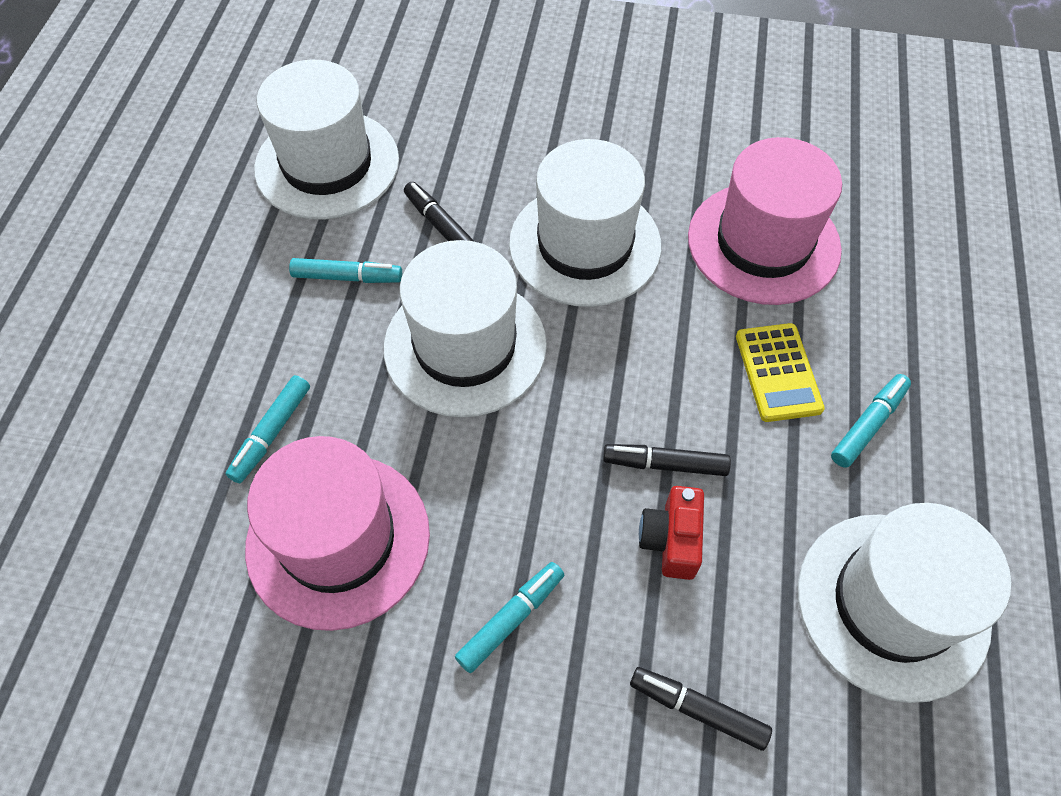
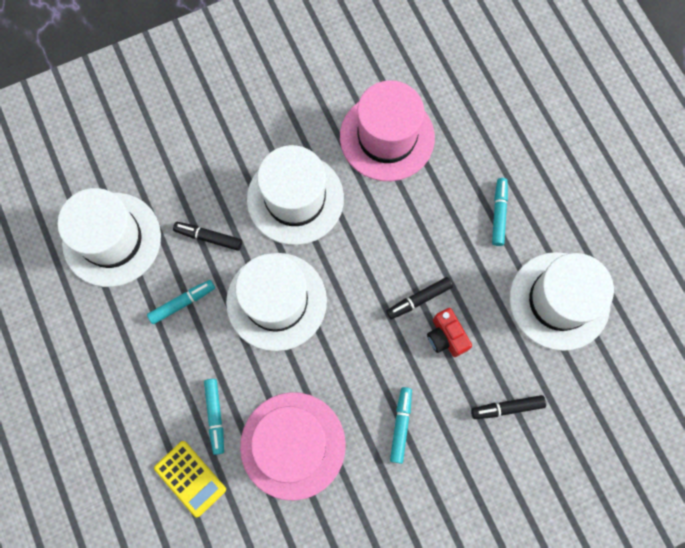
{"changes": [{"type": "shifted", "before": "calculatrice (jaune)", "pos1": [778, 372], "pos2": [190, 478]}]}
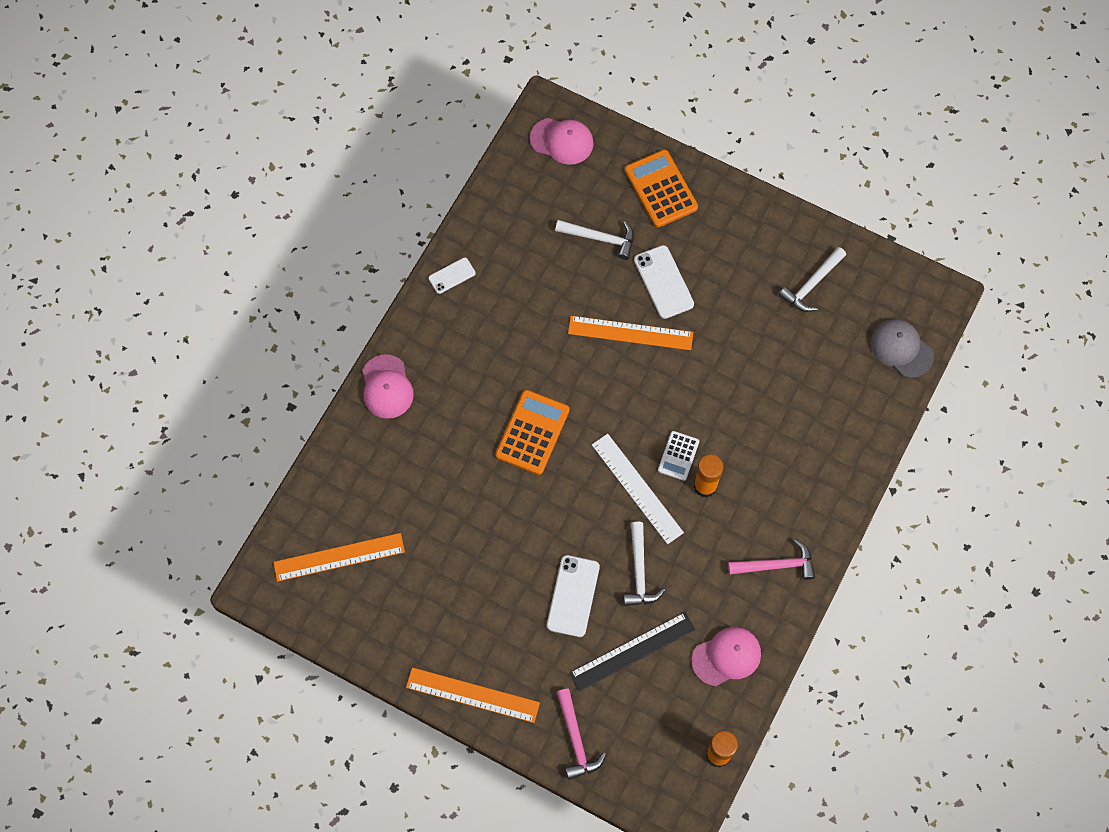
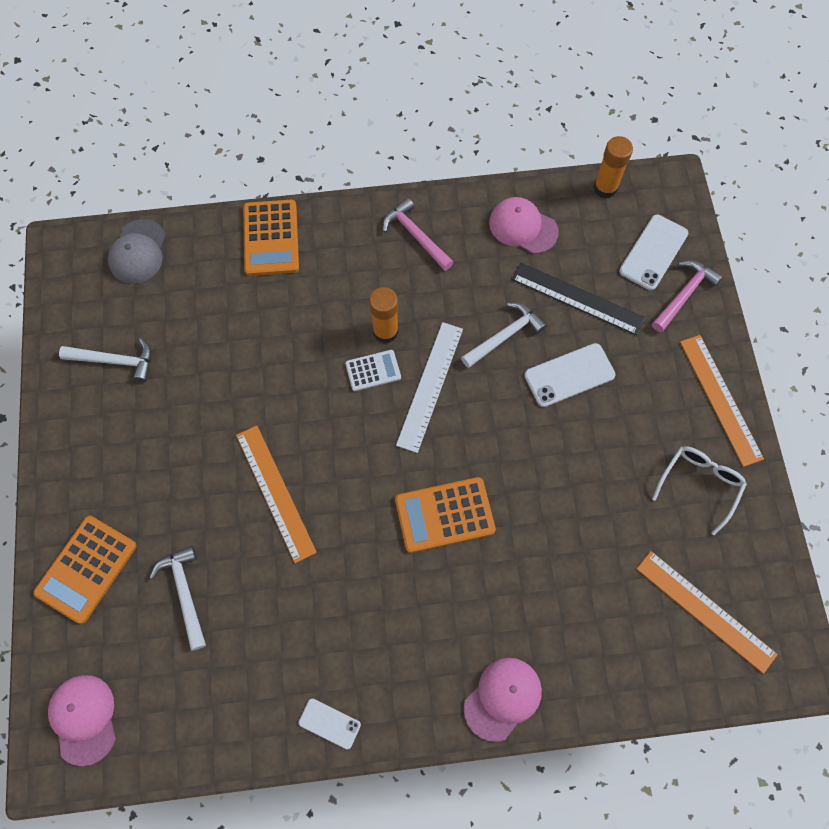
{"changes": [{"type": "new", "after": "calculatrice (orange)", "pos2": [271, 238]}, {"type": "new", "after": "lunettes (blanc)", "pos2": [699, 485]}, {"type": "shifted", "before": "téléphone (blanc)", "pos1": [663, 282], "pos2": [653, 252]}]}
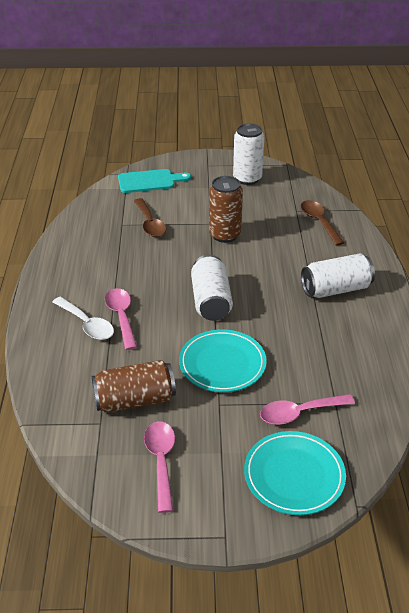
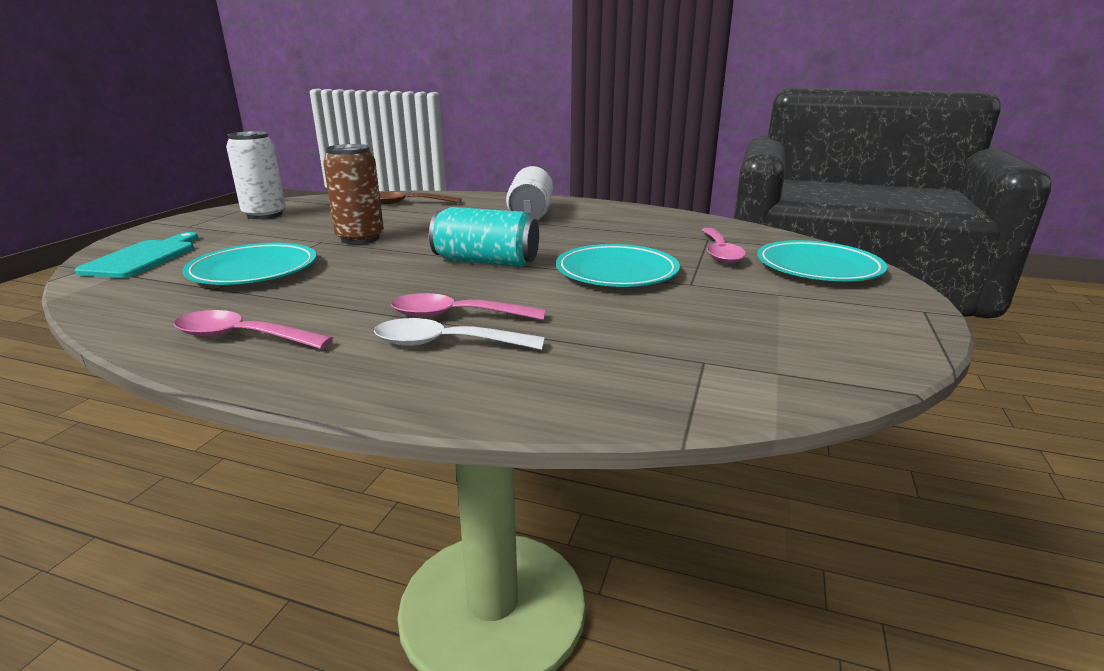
{"changes": [{"type": "gone", "before": "canette (marron)", "pos1": [135, 400]}, {"type": "shifted", "before": "cuillère (rose)", "pos1": [161, 461], "pos2": [242, 337]}, {"type": "swapped", "before": "cuillère (marron)", "after": "assiette (turquoise)", "pos1": [150, 224], "pos2": [253, 270]}, {"type": "repainted", "before": "canette (blanc)", "after": "canette (turquoise)", "pos1": [211, 301], "pos2": [486, 261]}, {"type": "rotated", "before": "cuillère (blanc)", "pos1": [87, 324], "pos2": [446, 344], "turn": -150}]}
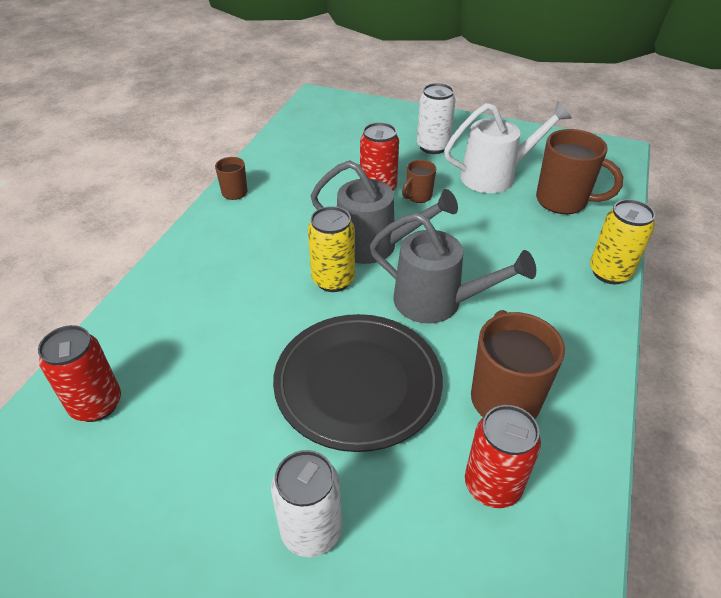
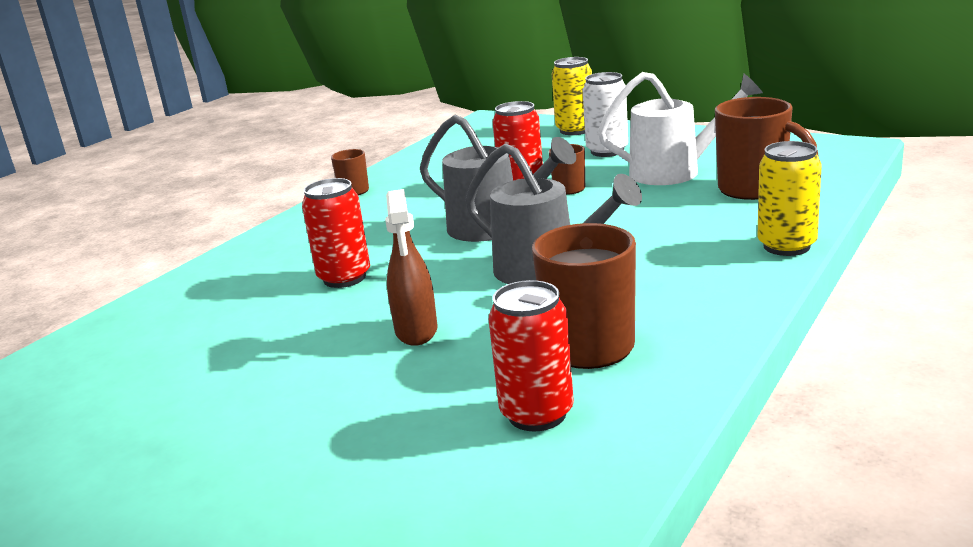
{"changes": [{"type": "gone", "before": "canette (blanc)", "pos1": [311, 531]}, {"type": "shifted", "before": "canette (rouge)", "pos1": [96, 404], "pos2": [344, 278]}, {"type": "shifted", "before": "canette (jaune)", "pos1": [333, 280], "pos2": [575, 130]}, {"type": "swapped", "before": "assiette (noir)", "after": "vaporisateur (marron)", "pos1": [358, 383], "pos2": [416, 331]}]}
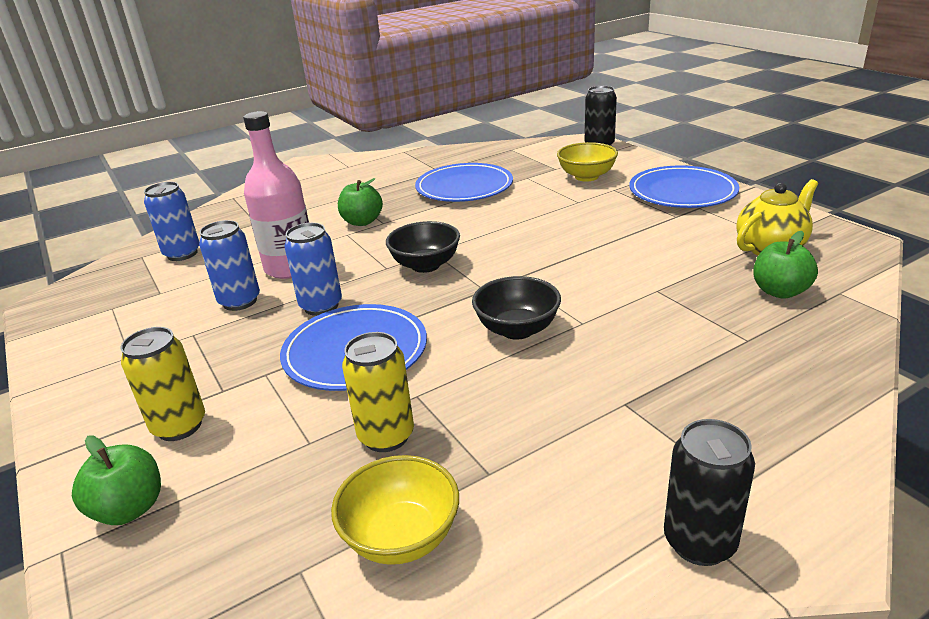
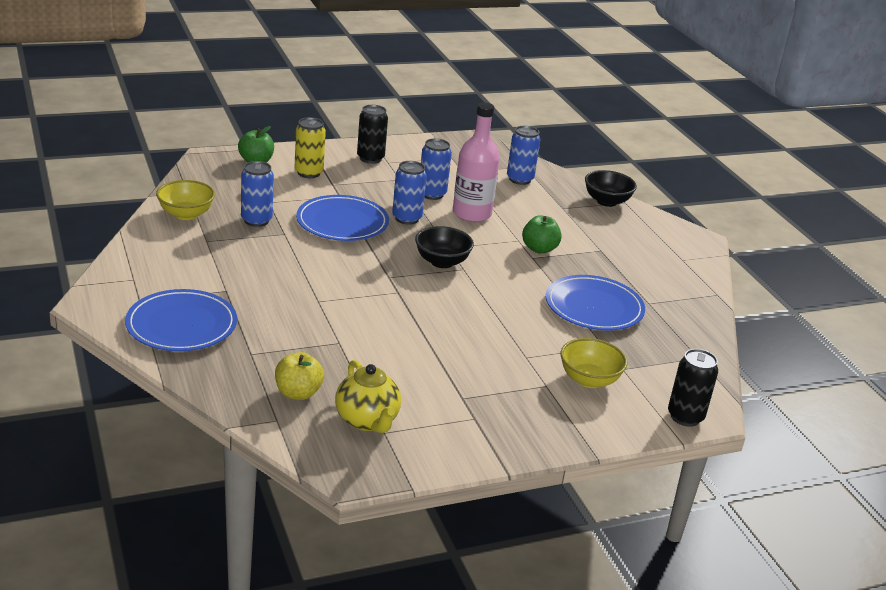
{"changes": [{"type": "shifted", "before": "bol (noir)", "pos1": [517, 329], "pos2": [606, 201]}, {"type": "shifted", "before": "assiette (bleu)", "pos1": [682, 192], "pos2": [181, 325]}, {"type": "shifted", "before": "canette (noir)", "pos1": [699, 542], "pos2": [370, 158]}, {"type": "repainted", "before": "canette (jaune)", "after": "canette (bleu)", "pos1": [386, 436], "pos2": [256, 220]}, {"type": "repainted", "before": "pomme (vert)", "after": "pomme (jaune)", "pos1": [780, 291], "pos2": [298, 393]}]}
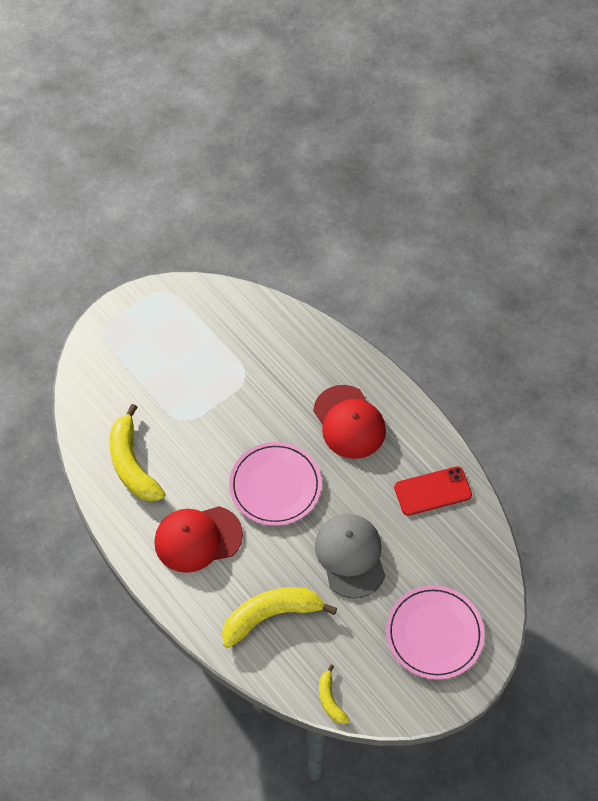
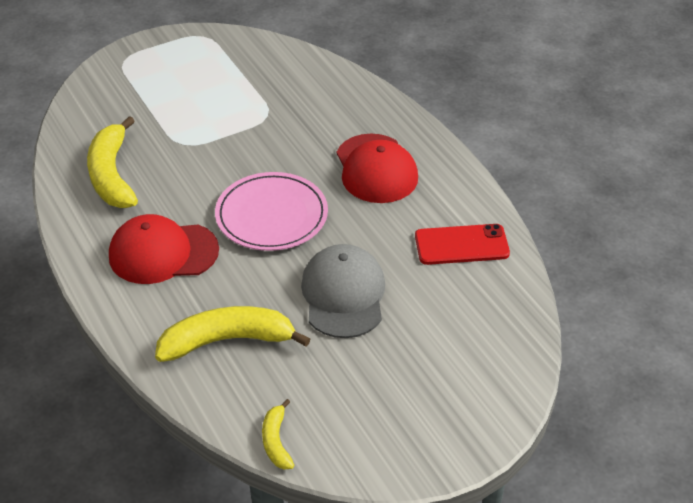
{"changes": [{"type": "gone", "before": "assiette (rose)", "pos1": [434, 634]}]}
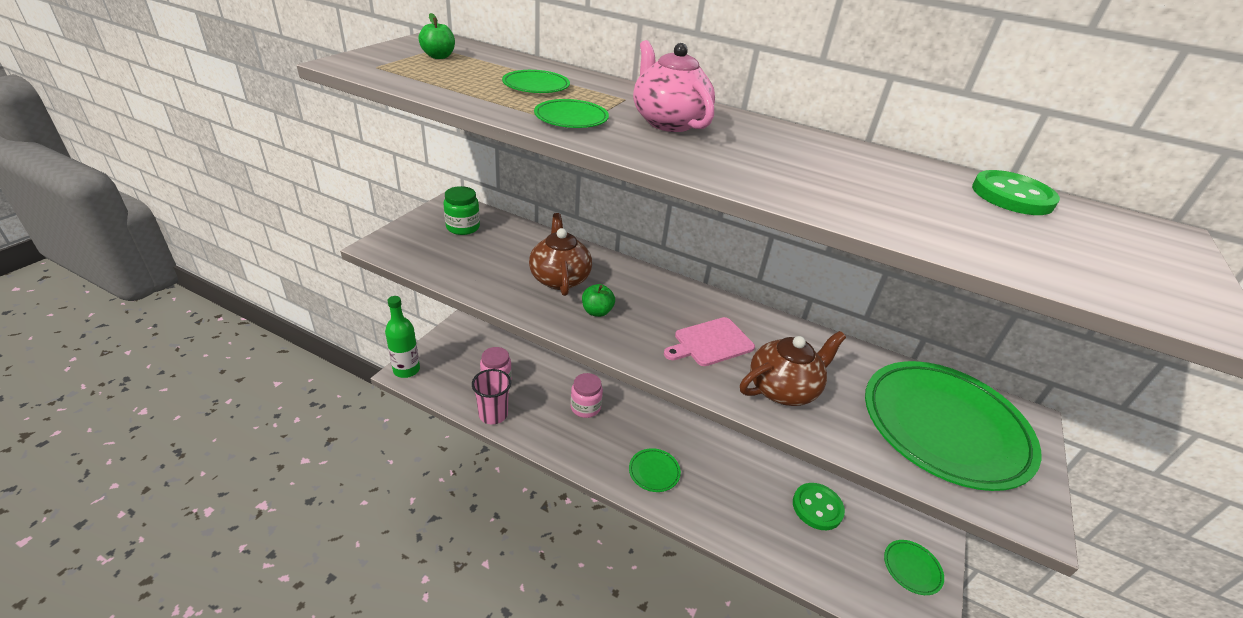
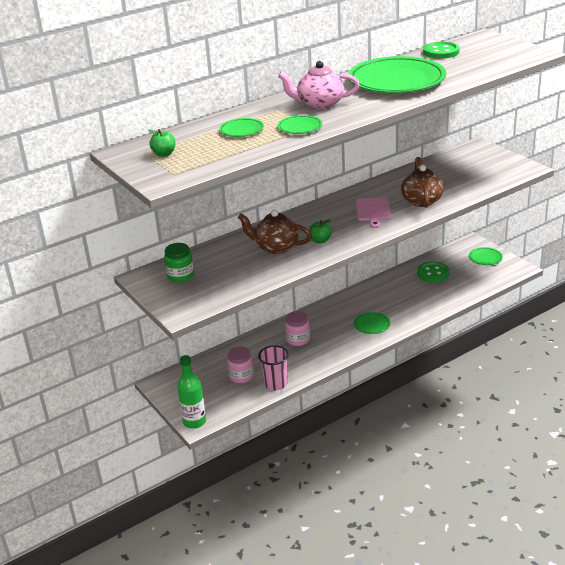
{"changes": [{"type": "shifted", "before": "assiette (vert)", "pos1": [944, 427], "pos2": [396, 81]}]}
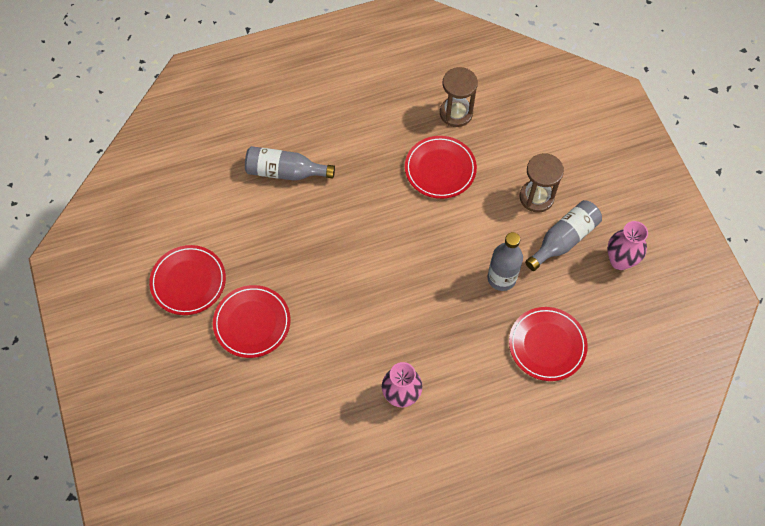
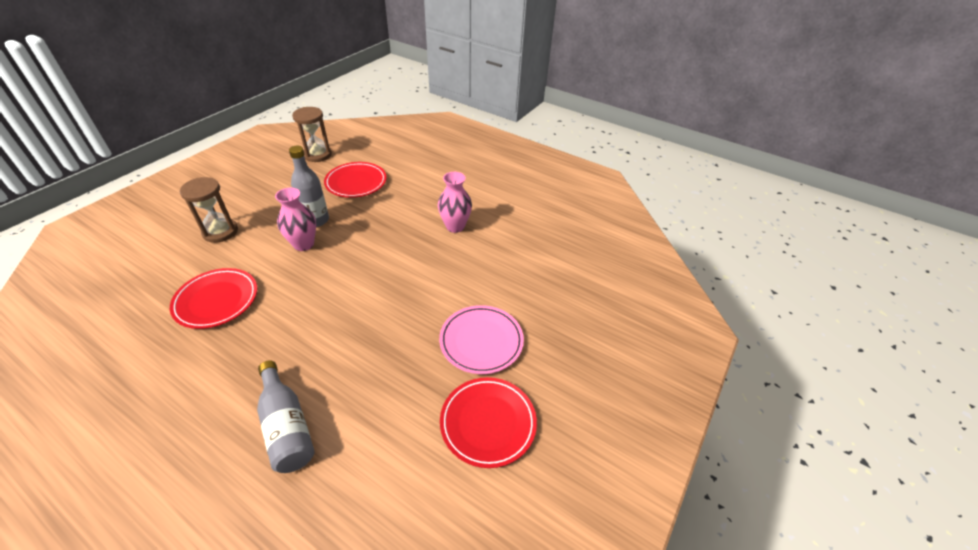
{"changes": [{"type": "gone", "before": "bouteille (gris)", "pos1": [563, 240]}, {"type": "shifted", "before": "sablier (marron)", "pos1": [456, 113], "pos2": [317, 155]}, {"type": "shifted", "before": "vase (rose)", "pos1": [620, 260], "pos2": [304, 244]}, {"type": "repainted", "before": "assiette (rouge)", "after": "assiette (rose)", "pos1": [252, 323], "pos2": [481, 341]}]}
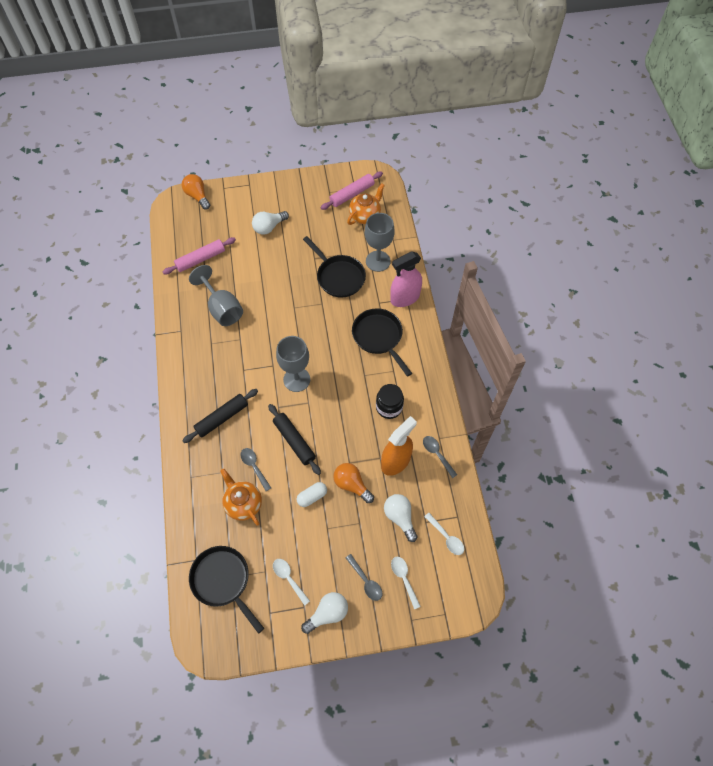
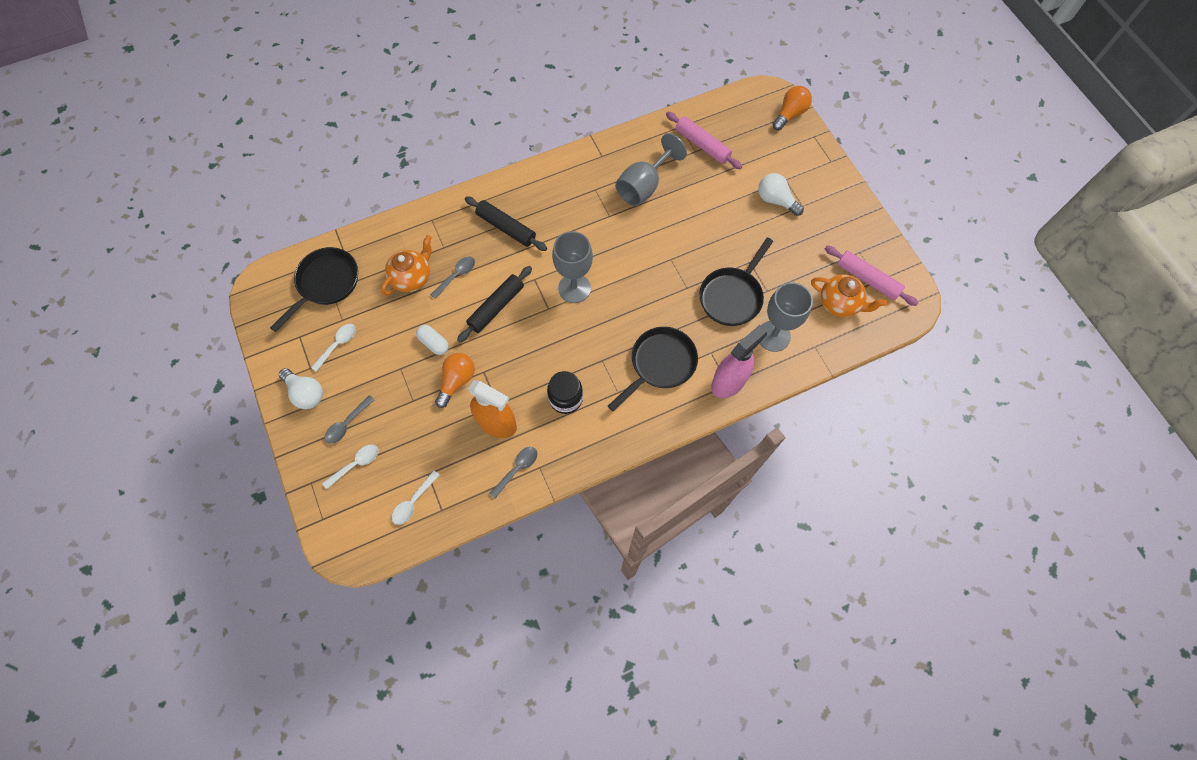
{"changes": [{"type": "gone", "before": "ampoule (blanc)", "pos1": [400, 517]}, {"type": "rotated", "before": "vaporisateur (rose)", "pos1": [405, 298], "pos2": [728, 381], "turn": 90}]}
